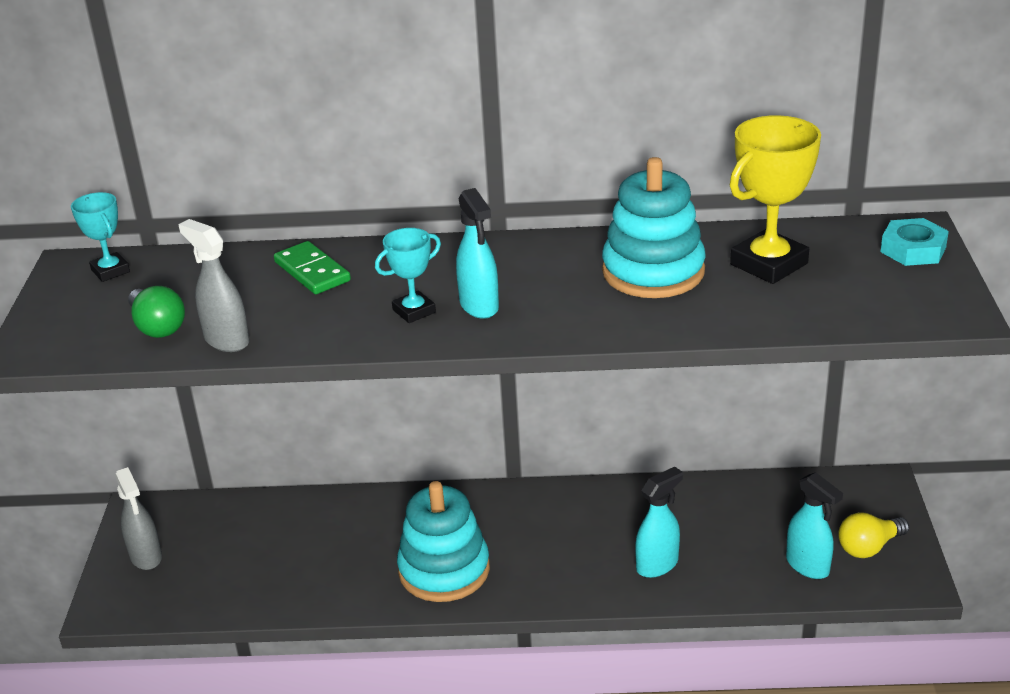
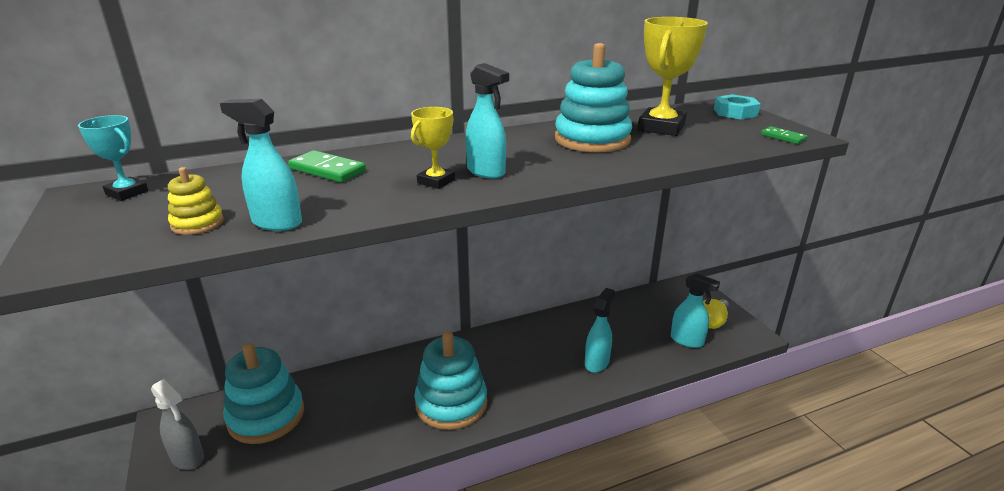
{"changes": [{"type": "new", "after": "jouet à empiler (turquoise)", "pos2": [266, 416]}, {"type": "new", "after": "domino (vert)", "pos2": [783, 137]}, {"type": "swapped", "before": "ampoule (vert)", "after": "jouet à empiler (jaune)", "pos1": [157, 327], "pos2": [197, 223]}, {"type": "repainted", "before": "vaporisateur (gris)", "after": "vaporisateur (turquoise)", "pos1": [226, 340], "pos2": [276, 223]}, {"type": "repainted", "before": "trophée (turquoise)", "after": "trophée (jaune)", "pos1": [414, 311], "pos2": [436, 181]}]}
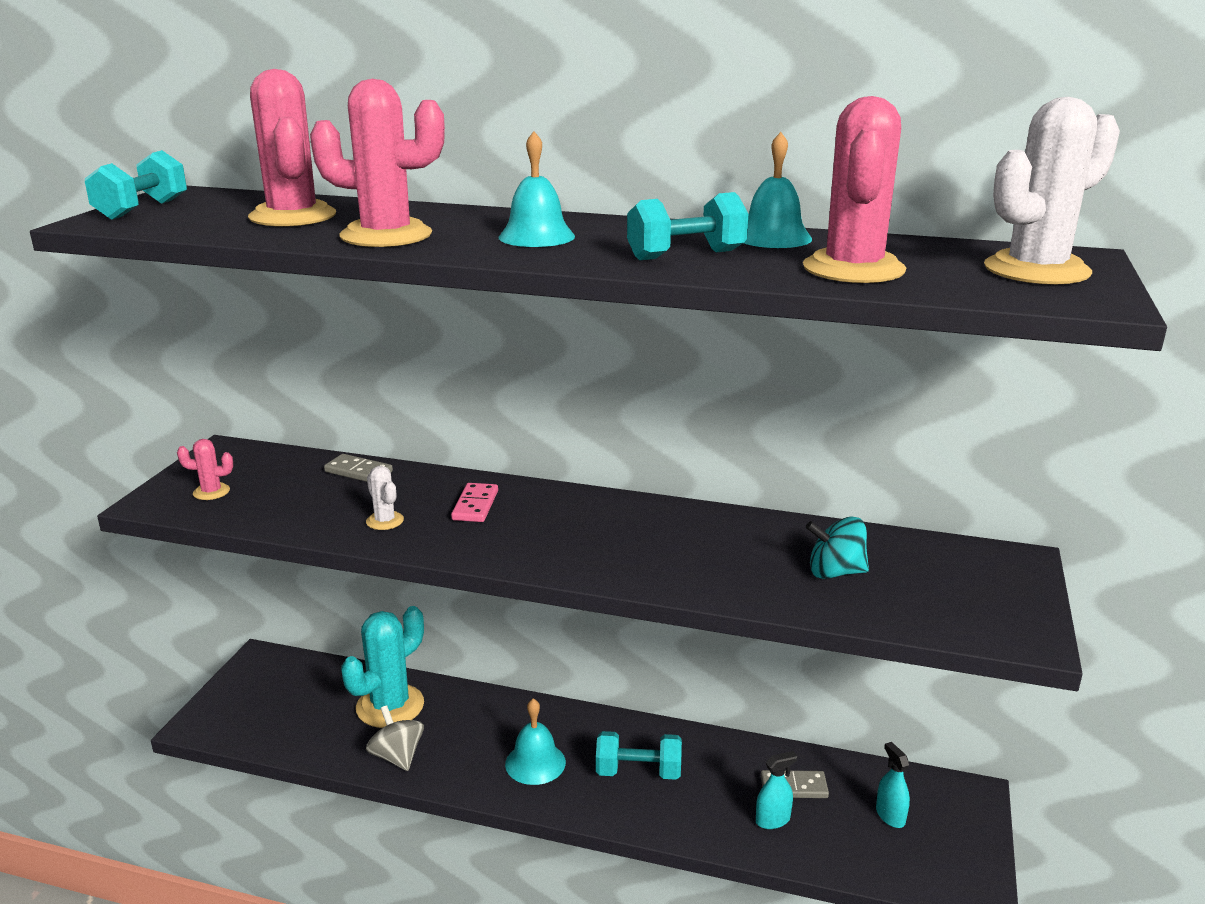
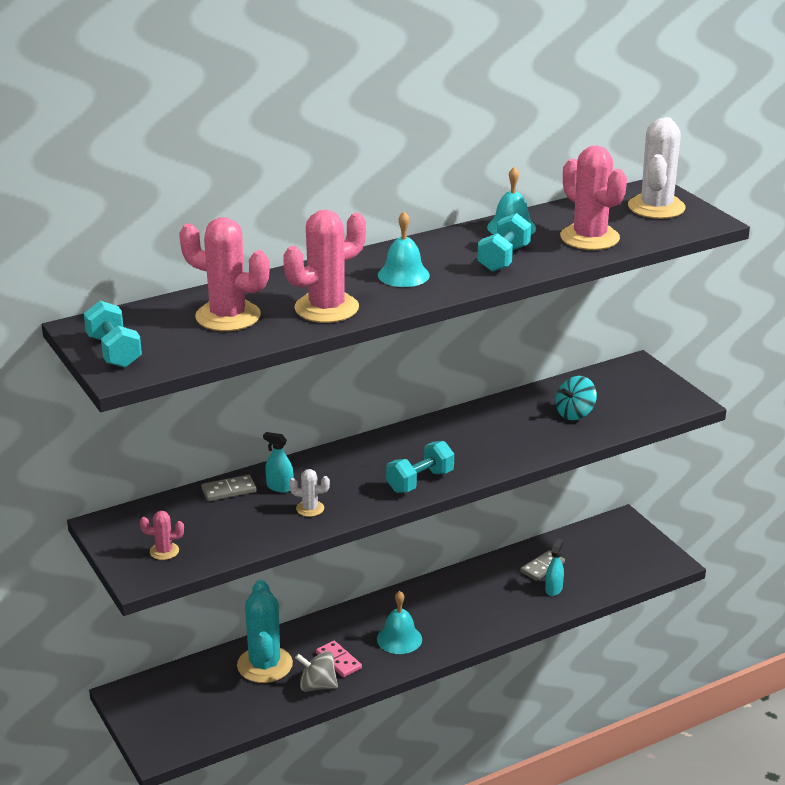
{"changes": [{"type": "shifted", "before": "domino (rose)", "pos1": [475, 505], "pos2": [338, 661]}, {"type": "shifted", "before": "haltère (turquoise)", "pos1": [638, 772], "pos2": [420, 481]}, {"type": "shifted", "before": "vaporisateur (turquoise)", "pos1": [890, 816], "pos2": [280, 487]}, {"type": "rotated", "before": "cactus (rose)", "pos1": [211, 492], "pos2": [164, 551], "turn": 45}]}
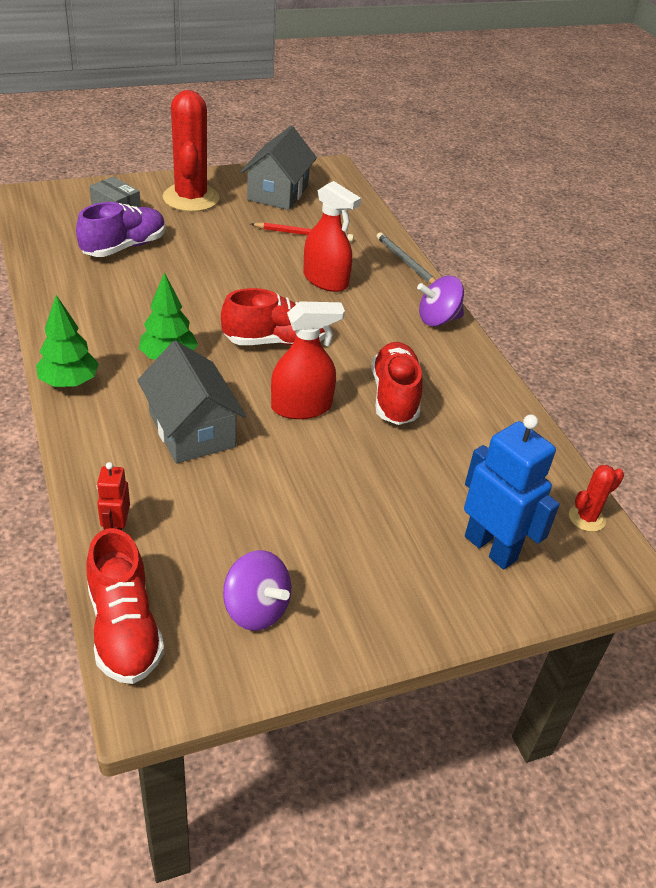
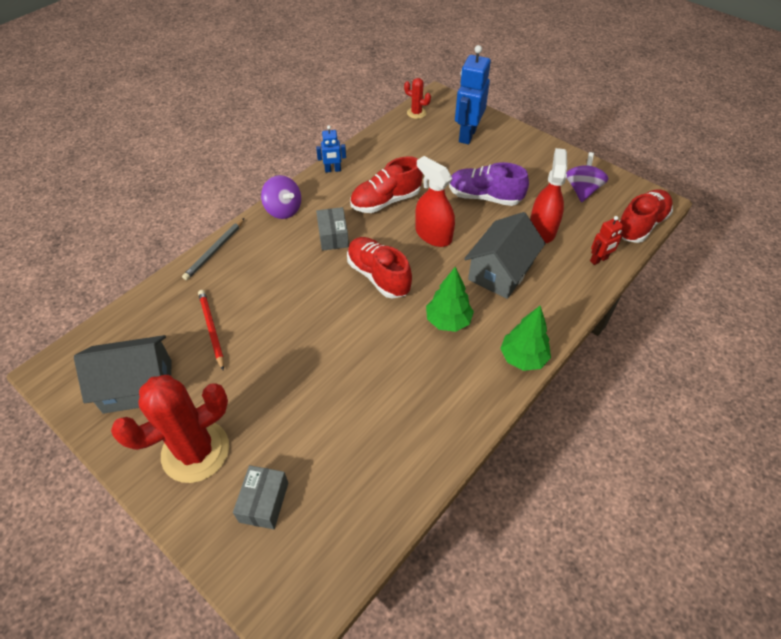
{"changes": [{"type": "new", "after": "robot (bleu)", "pos2": [333, 170]}, {"type": "new", "after": "boîte (gris)", "pos2": [333, 236]}, {"type": "shifted", "before": "chaussure (violet)", "pos1": [124, 247], "pos2": [484, 197]}, {"type": "shifted", "before": "vaporisateur (rouge)", "pos1": [325, 280], "pos2": [542, 230]}]}
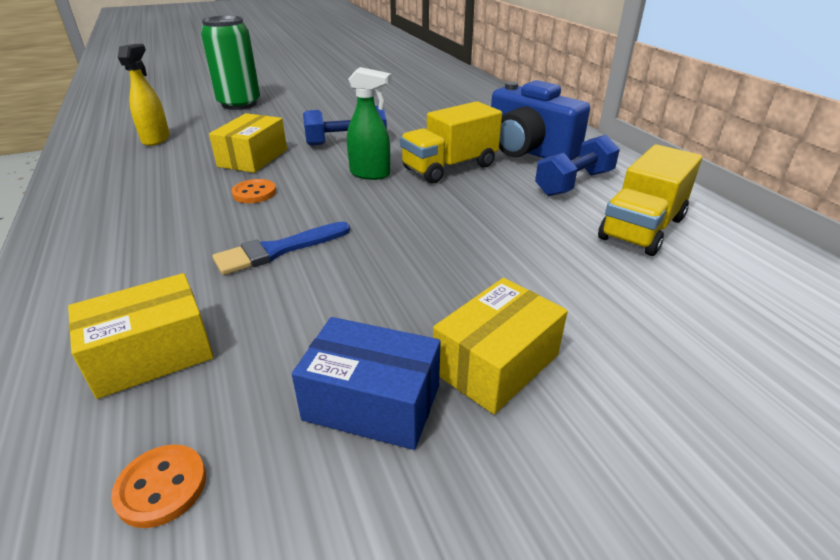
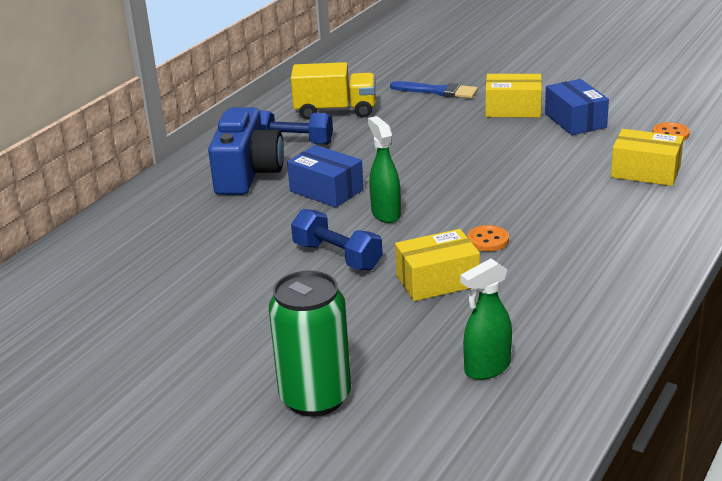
{"changes": [{"type": "shifted", "before": "pinceau (bleu)", "pos1": [278, 250], "pos2": [438, 91]}, {"type": "swapped", "before": "camion (jaune)", "after": "boîte (bleu)", "pos1": [450, 167], "pos2": [326, 190]}, {"type": "repainted", "before": "vaporisateur (jaune)", "after": "vaporisateur (vert)", "pos1": [156, 139], "pos2": [486, 368]}]}
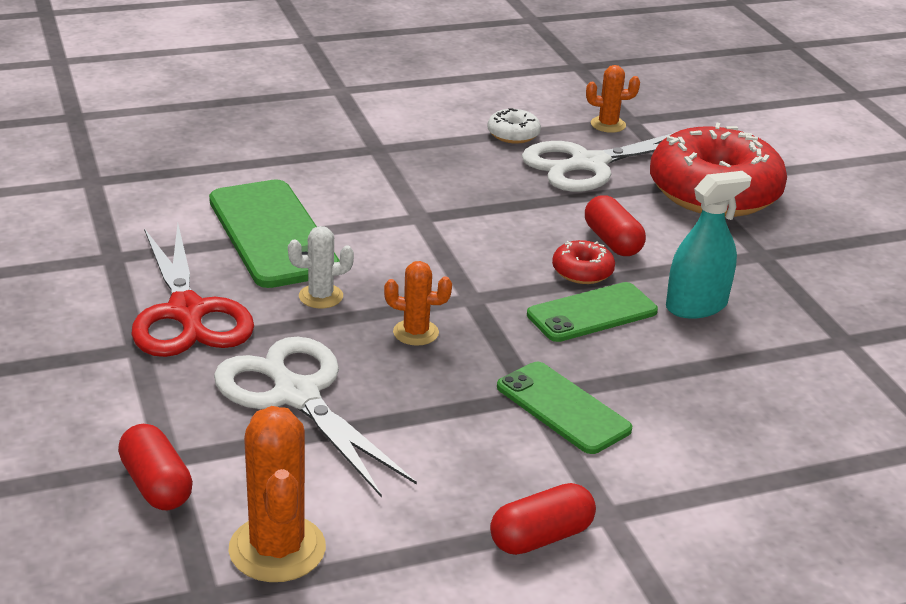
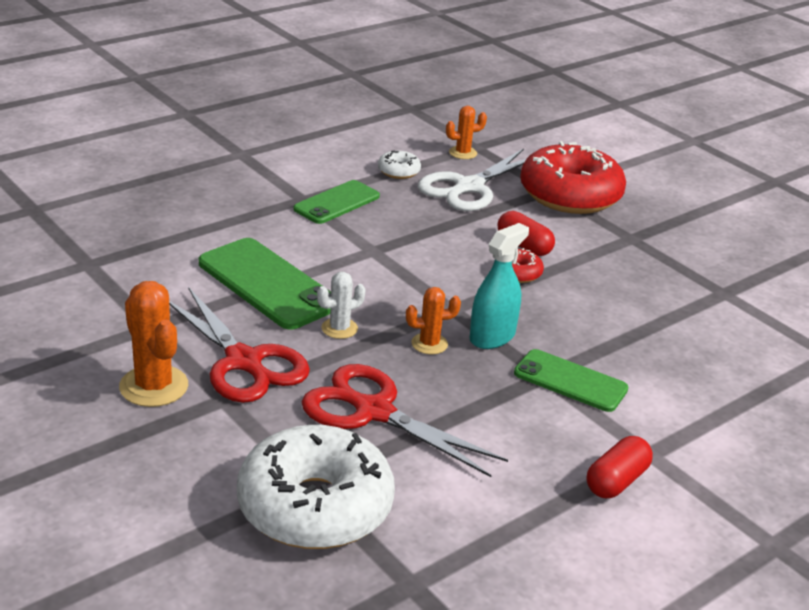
{"changes": [{"type": "shifted", "before": "cactus (orange)", "pos1": [277, 549], "pos2": [154, 386]}, {"type": "shifted", "before": "téléphone (vert)", "pos1": [592, 313], "pos2": [336, 203]}, {"type": "shifted", "before": "vaporisateur (turquoise)", "pos1": [696, 306], "pos2": [492, 336]}, {"type": "swapped", "before": "gélule (rouge)", "after": "beignet (blanc)", "pos1": [156, 485], "pos2": [315, 506]}, {"type": "repainted", "before": "ciseaux (blanc)", "after": "ciseaux (rouge)", "pos1": [297, 395], "pos2": [374, 412]}]}
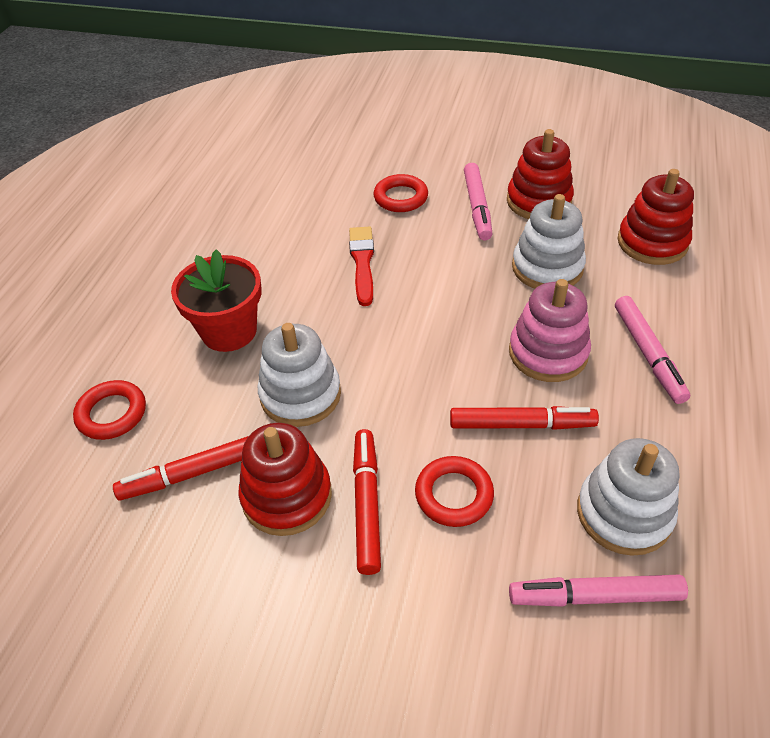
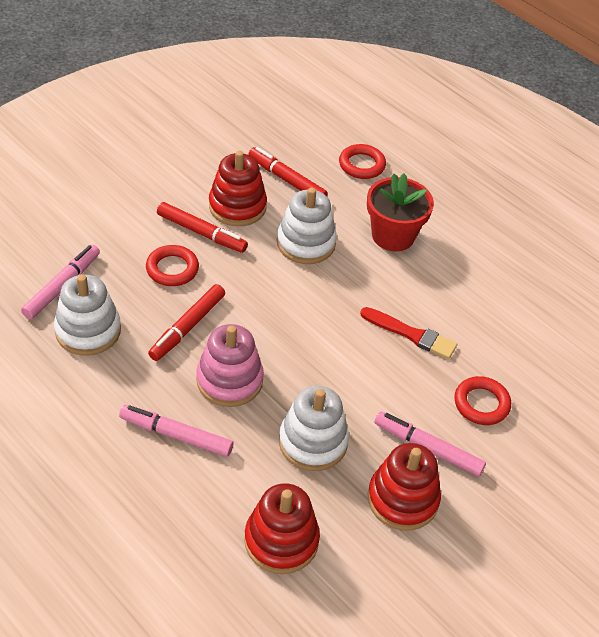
{"changes": [{"type": "rotated", "before": "feutre (rouge)", "pos1": [194, 473], "pos2": [287, 180], "turn": -60}]}
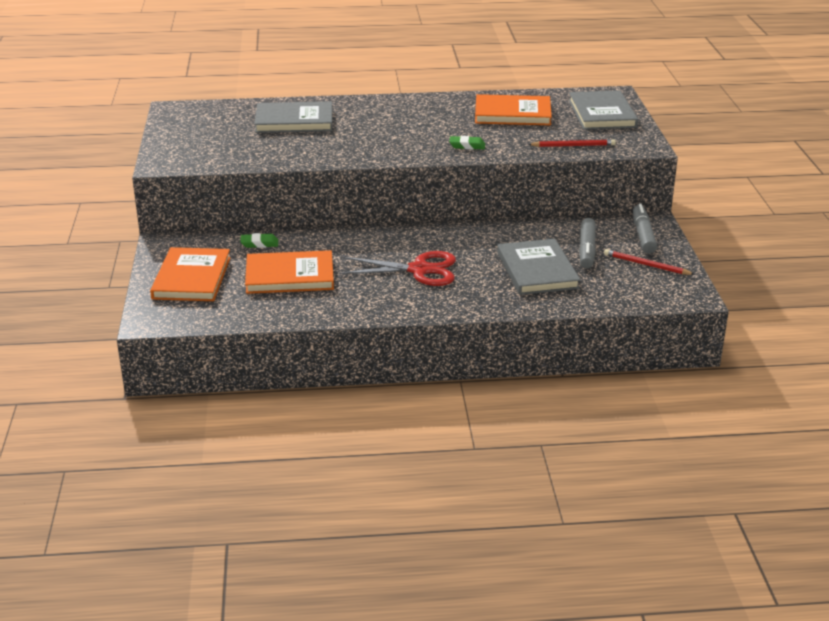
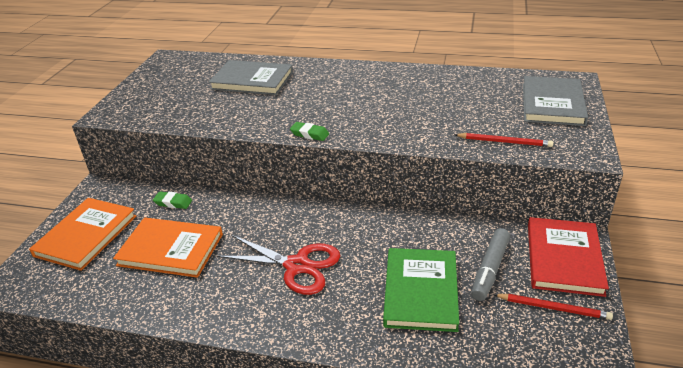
{"changes": [{"type": "gone", "before": "livre (orange)", "pos1": [512, 113]}, {"type": "shifted", "before": "gomme (vert)", "pos1": [467, 146], "pos2": [309, 134]}, {"type": "swapped", "before": "feutre (gris)", "after": "livre (rouge)", "pos1": [643, 235], "pos2": [563, 258]}, {"type": "repainted", "before": "livre (gris)", "after": "livre (vert)", "pos1": [537, 270], "pos2": [420, 291]}, {"type": "rotated", "before": "crayon (rouge)", "pos1": [646, 265], "pos2": [553, 308], "turn": 150}]}
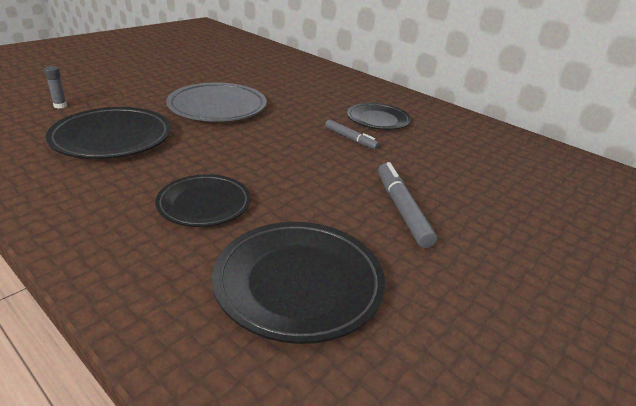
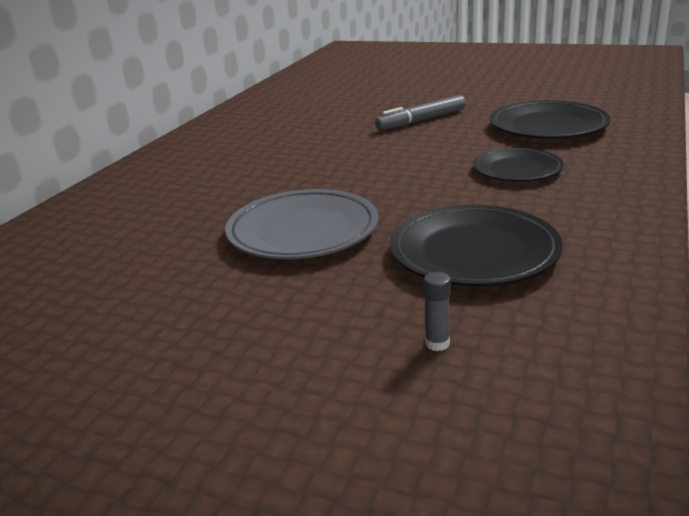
{"changes": [{"type": "gone", "before": "feutre (gris)", "pos1": [350, 139]}, {"type": "gone", "before": "assiette (noir)", "pos1": [378, 120]}]}
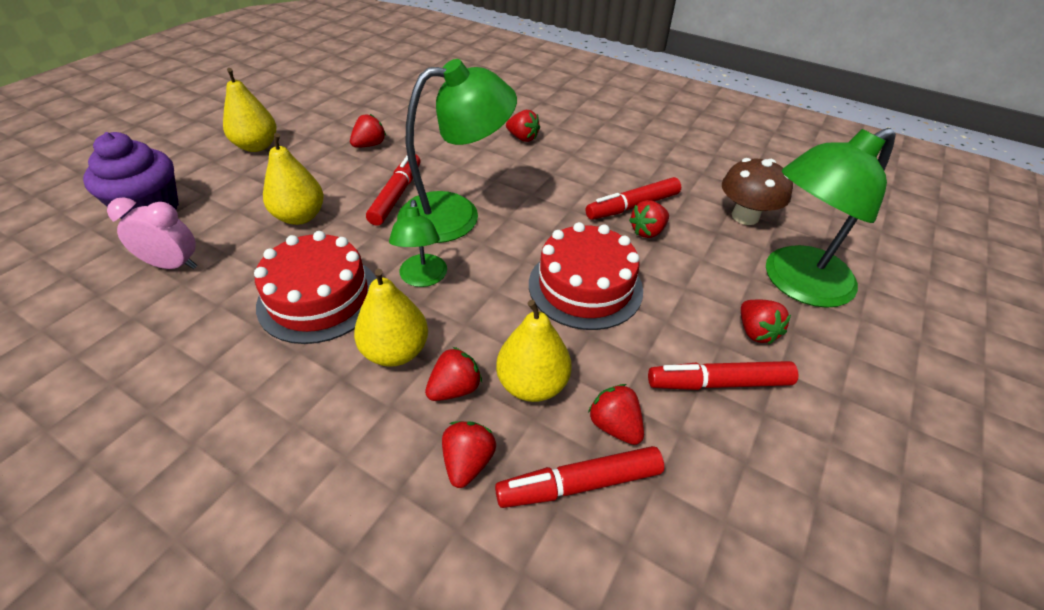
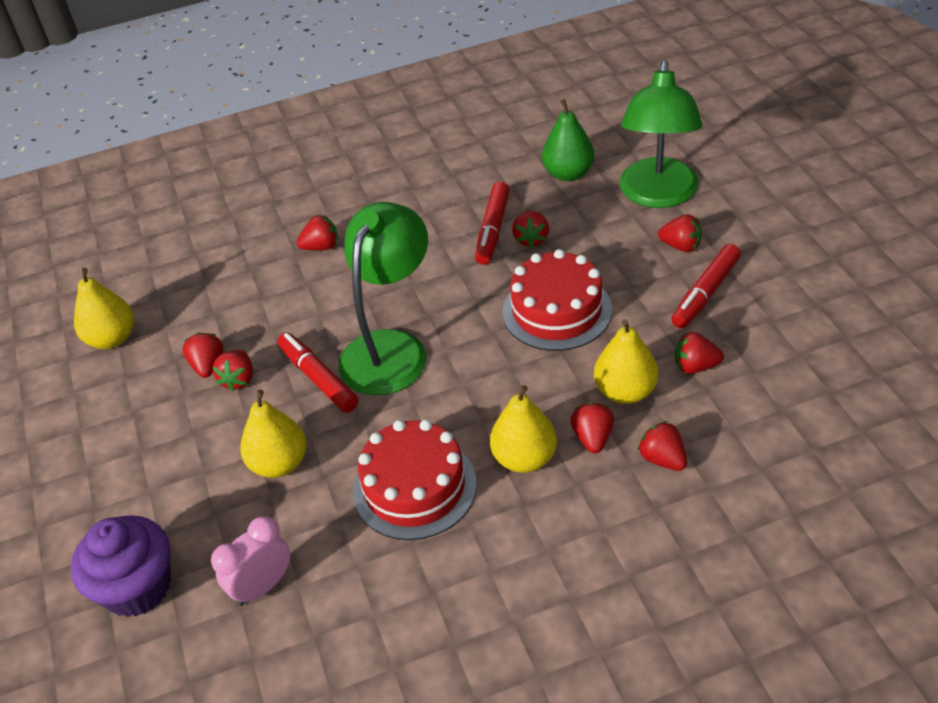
{"changes": [{"type": "gone", "before": "lampe (vert)", "pos1": [422, 278]}, {"type": "gone", "before": "feutre (rouge)", "pos1": [579, 484]}, {"type": "new", "after": "fraise (rouge)", "pos2": [238, 379]}, {"type": "shifted", "before": "poire (jaune)", "pos1": [257, 146], "pos2": [112, 339]}, {"type": "swapped", "before": "champignon (marron)", "after": "poire (vert)", "pos1": [745, 216], "pos2": [568, 173]}]}
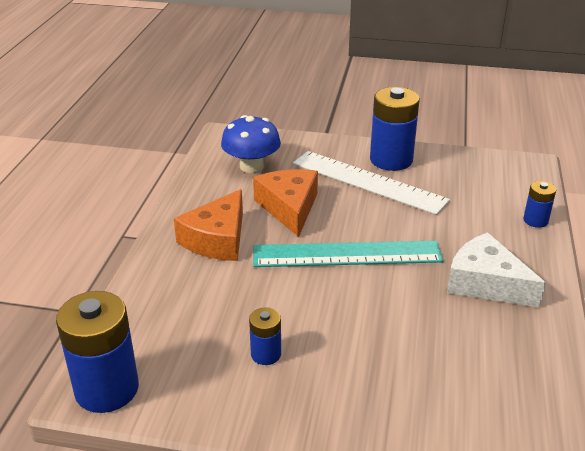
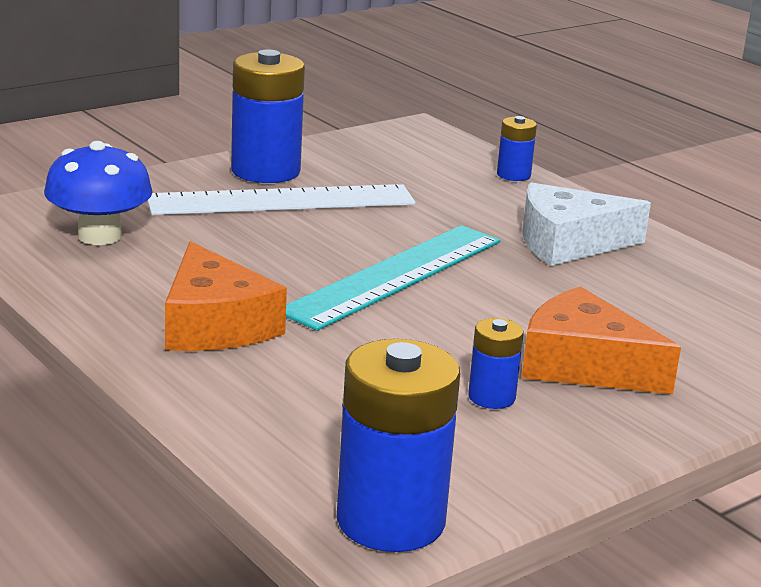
{"changes": [{"type": "shifted", "before": "fromage (orange)", "pos1": [289, 208], "pos2": [583, 365]}]}
